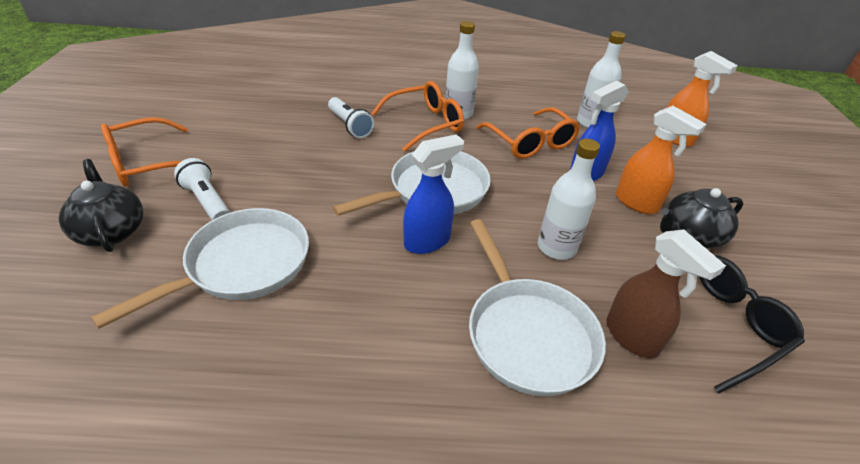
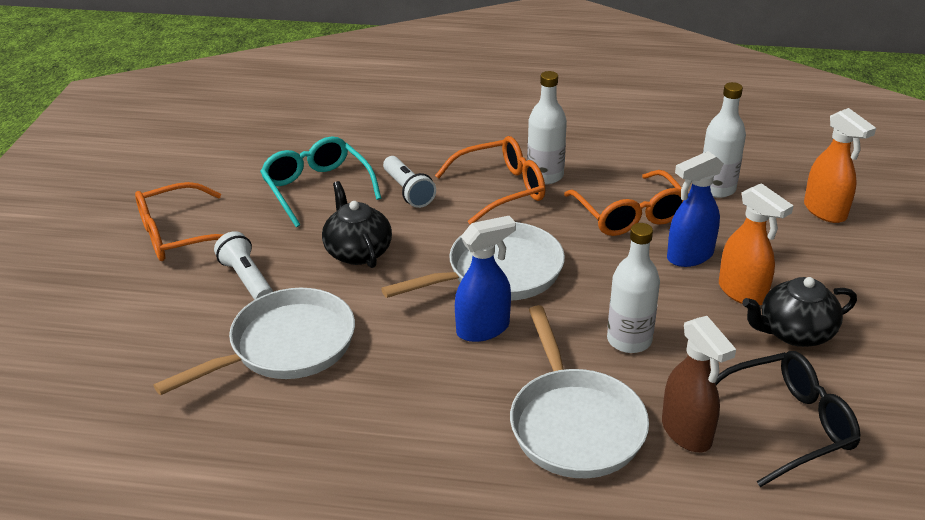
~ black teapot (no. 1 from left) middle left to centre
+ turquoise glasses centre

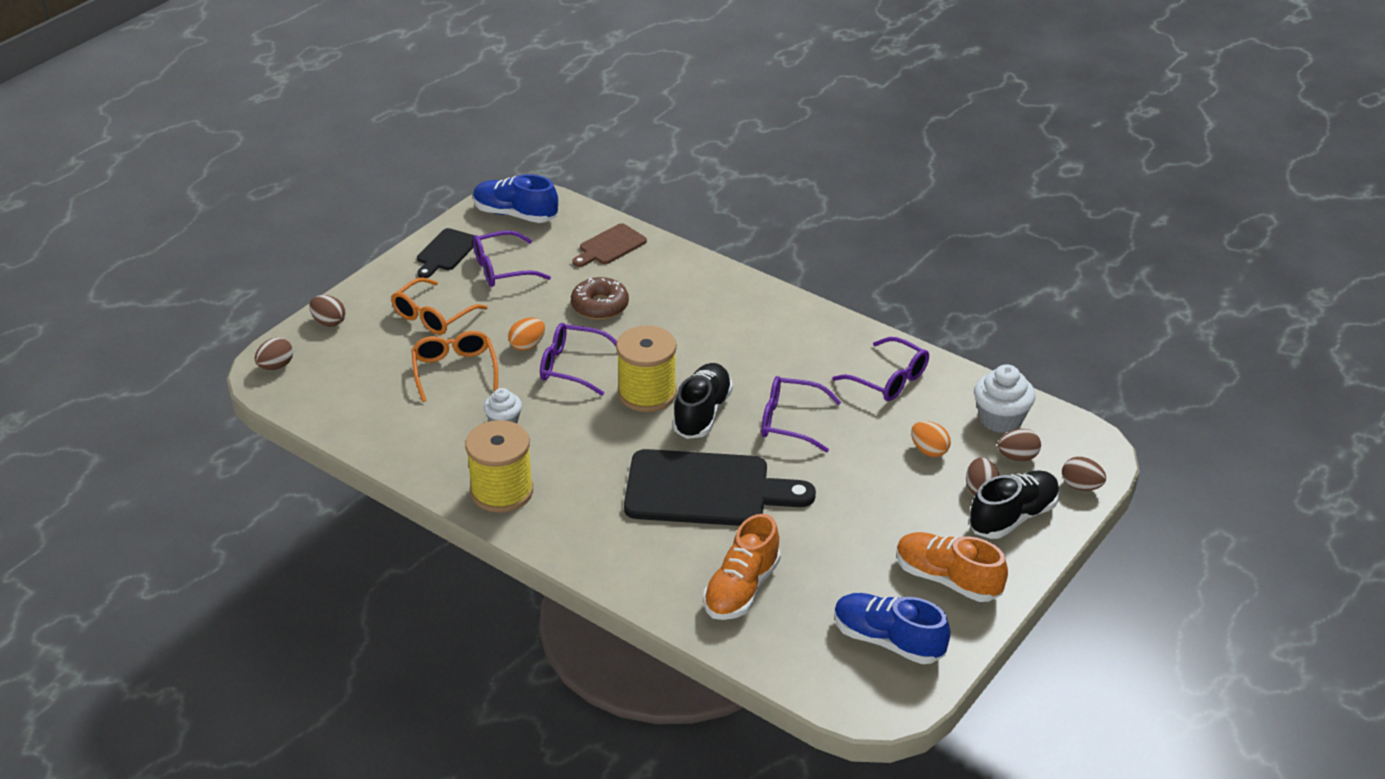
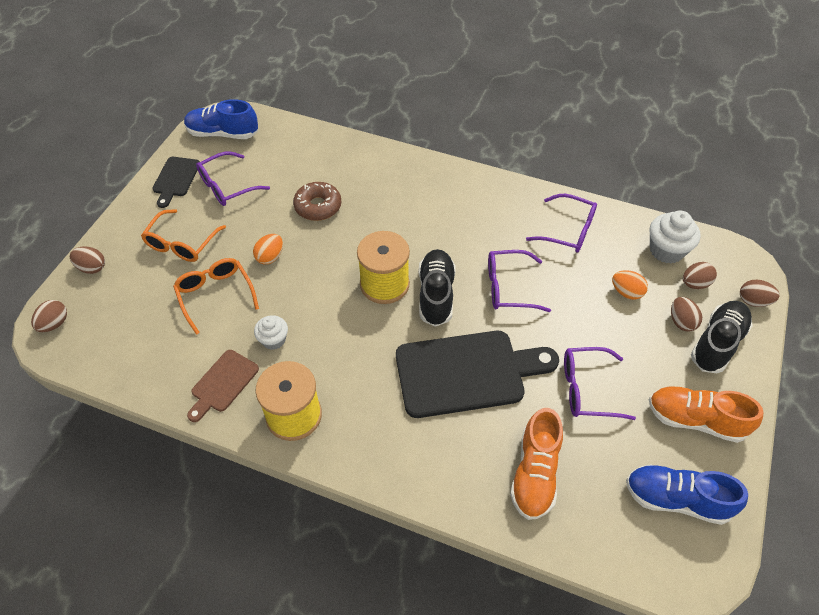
~ brown cutting board top centre to middle left
~ purple glasses (no. 2 from left in the first image) centre to purple glasses (no. 4 from left) middle right

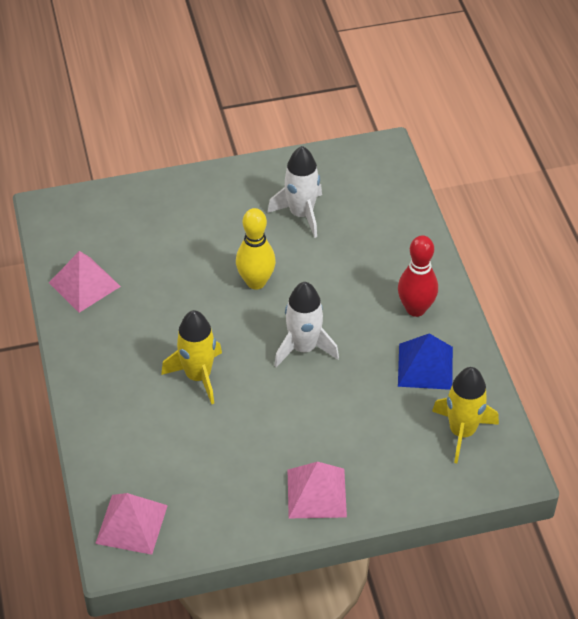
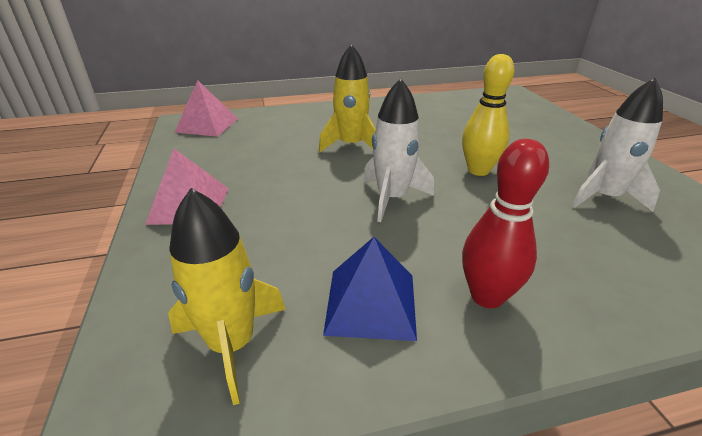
- pink pyramid (no. 1 from left) middle left

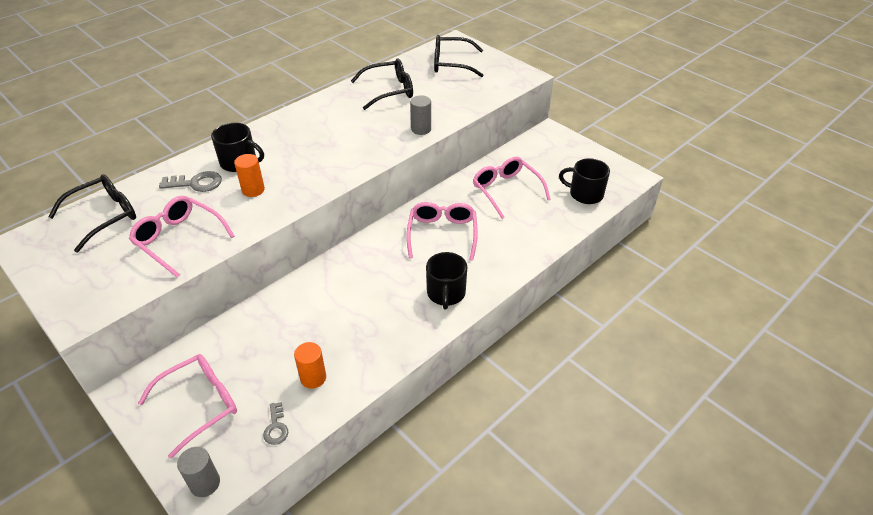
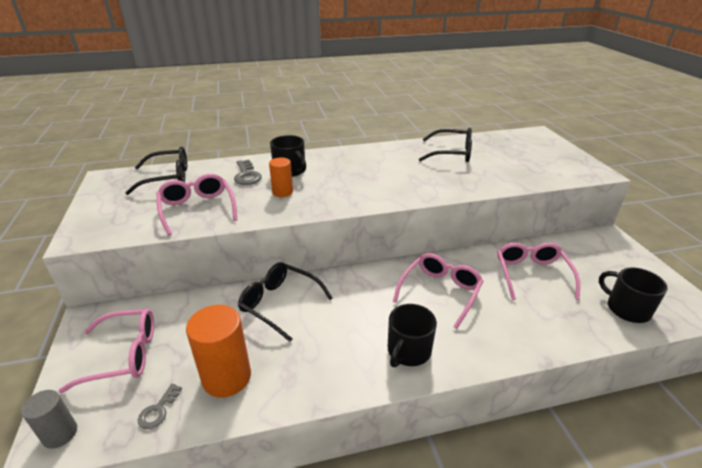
~ black glasses (no. 3 from left in the first image) top centre to black glasses (no. 2 from left) centre
- grey cylinder (no. 2 from left) top centre
~ grey key (no. 1 from left in the first image) middle left = centre 45 degrees clockwise
~ orange cylinder (no. 2 from left in the first image) bottom centre = bottom left x1.72

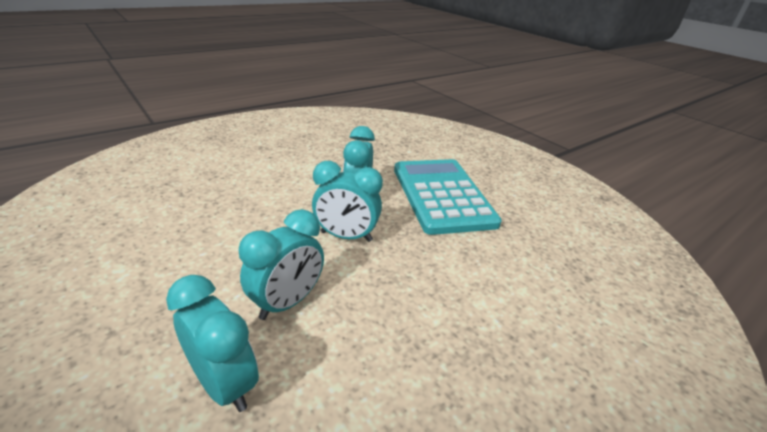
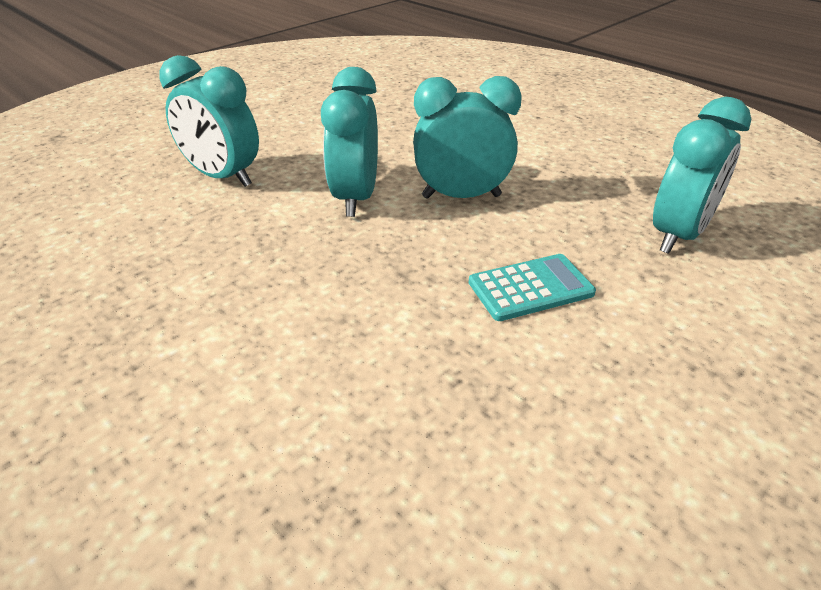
~ turquoise calculator centre = centre x0.42
~ turquoise clock (no. 1 from left in the first image) bottom left to turquoise clock (no. 4 from left) top right

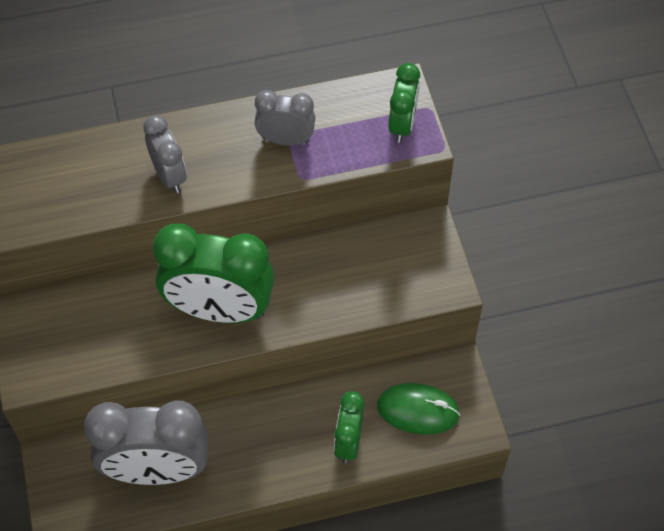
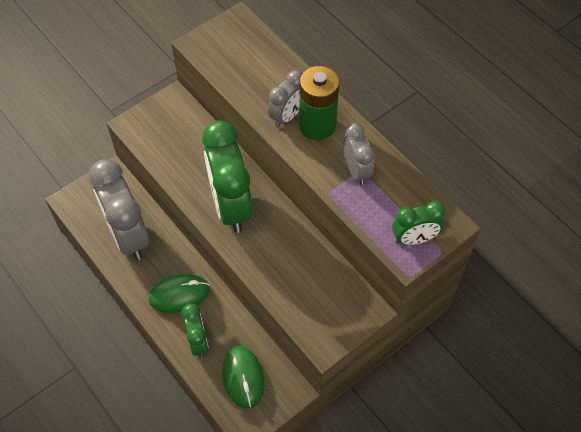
~ green clock (no. 2 from left in the first image) bottom centre = bottom centre 90 degrees clockwise
+ green battery top centre
+ green mouse (no. 1 from left) bottom left

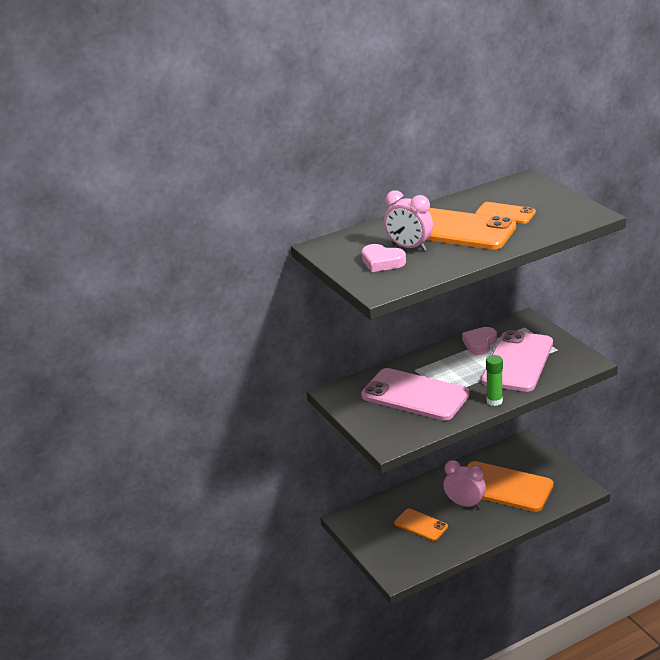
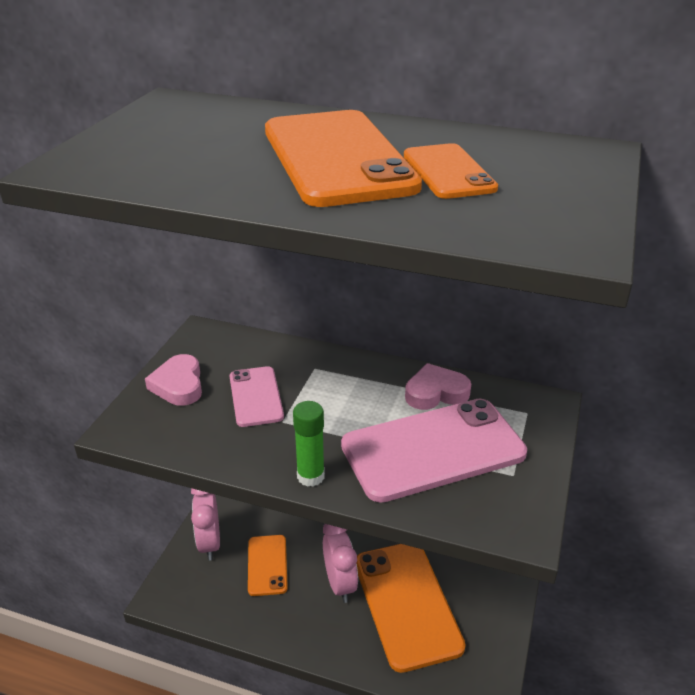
~ pink clock (no. 1 from left) centre to bottom left
~ pink heart (no. 1 from left) centre to middle left
~ pink phone (no. 1 from left) centre = centre x0.54

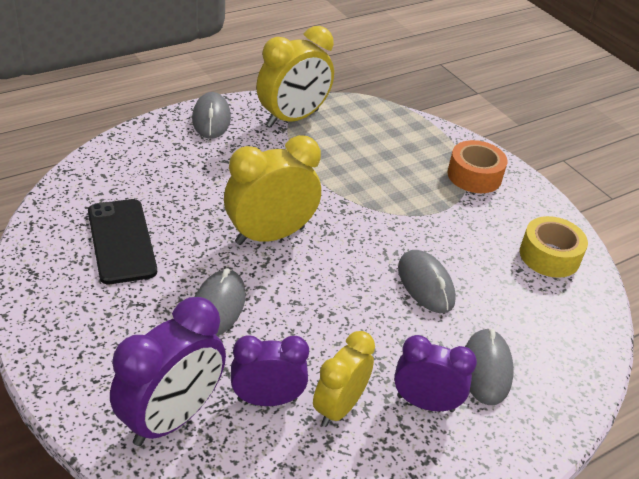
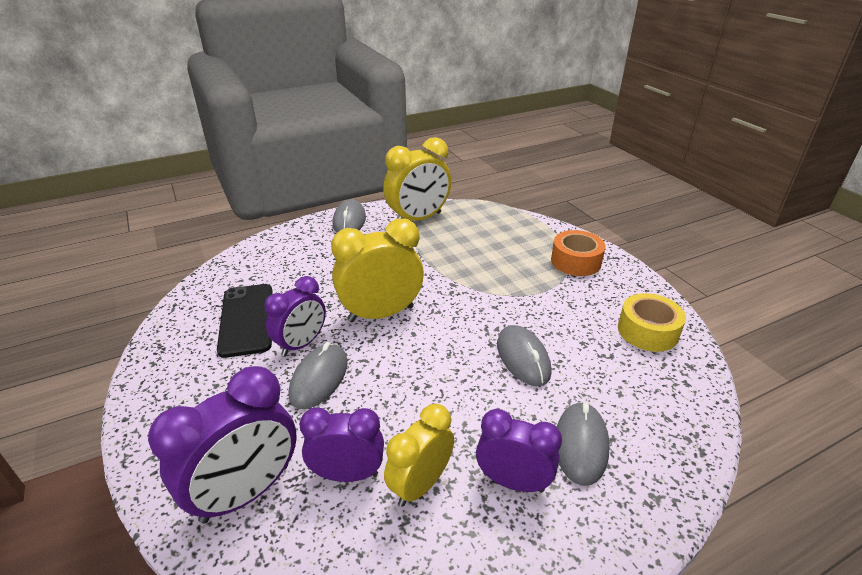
+ purple clock (no. 2 from left) centre

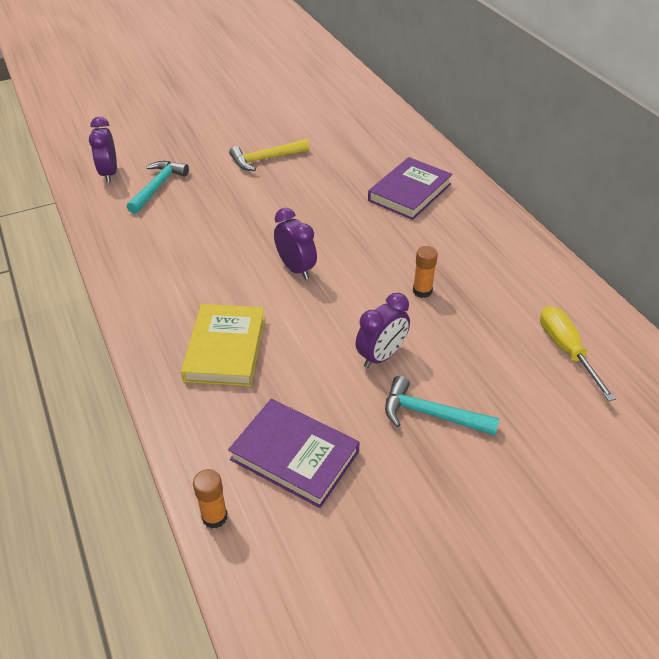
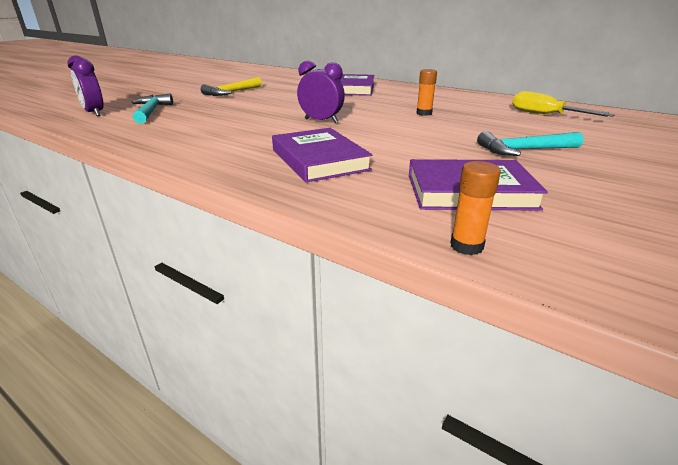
- purple clock (no. 3 from left) centre
~ yellow book centre to purple book (no. 1 from left) centre

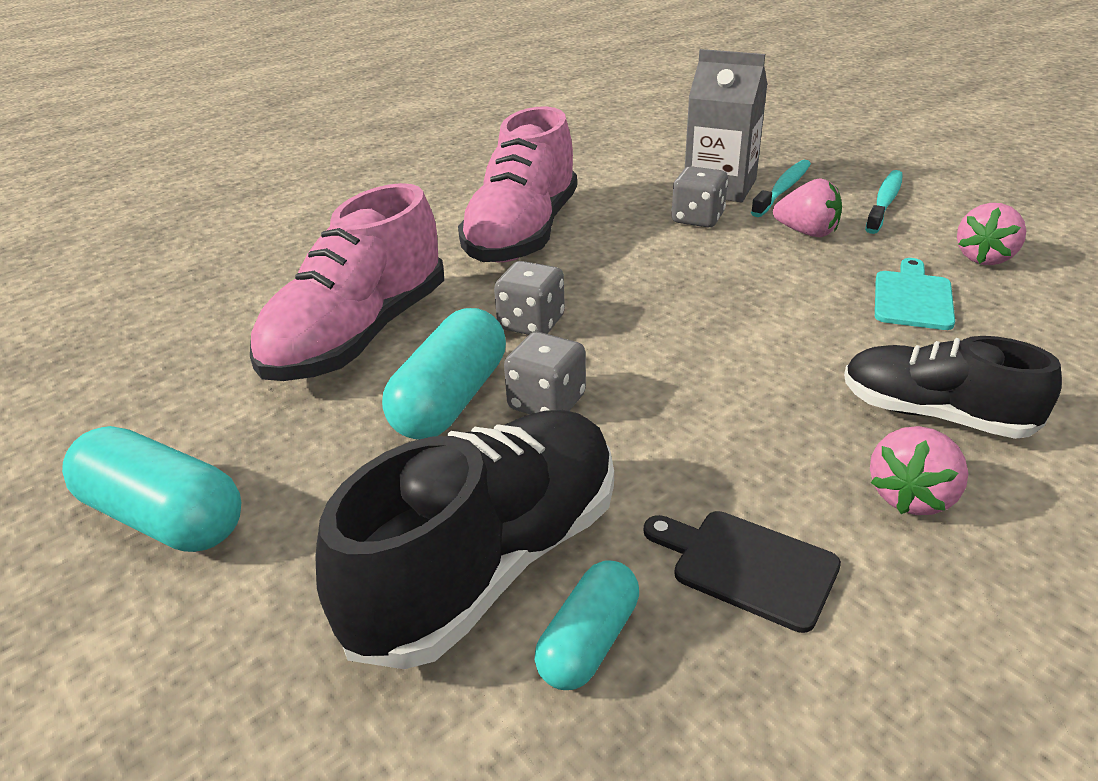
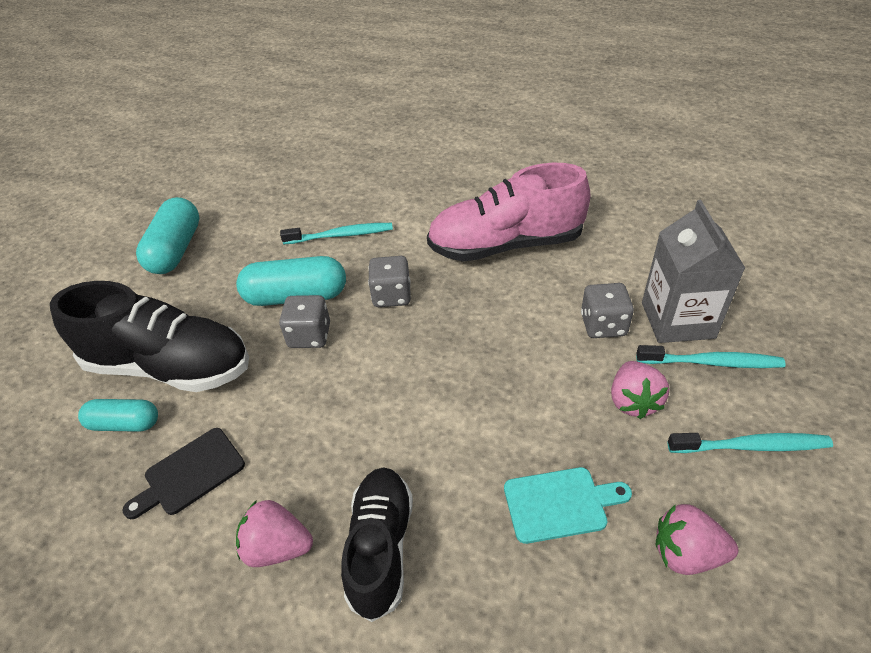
~ pink shoe (no. 1 from left) middle left to turquoise toothbrush (no. 1 from left) centre
~ black cutting board bottom right = bottom left 135 degrees counterclockwise

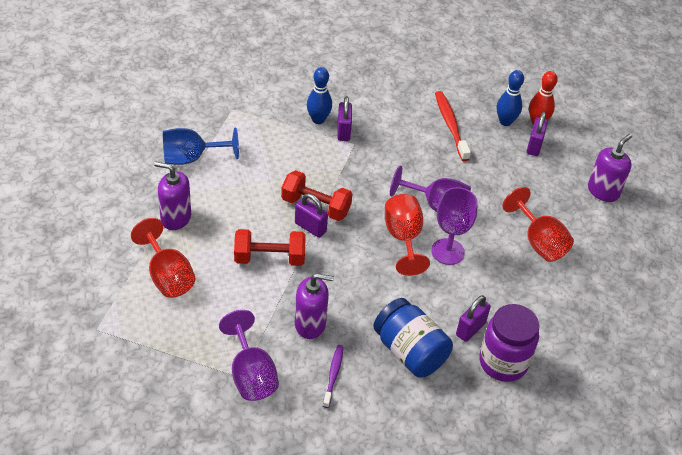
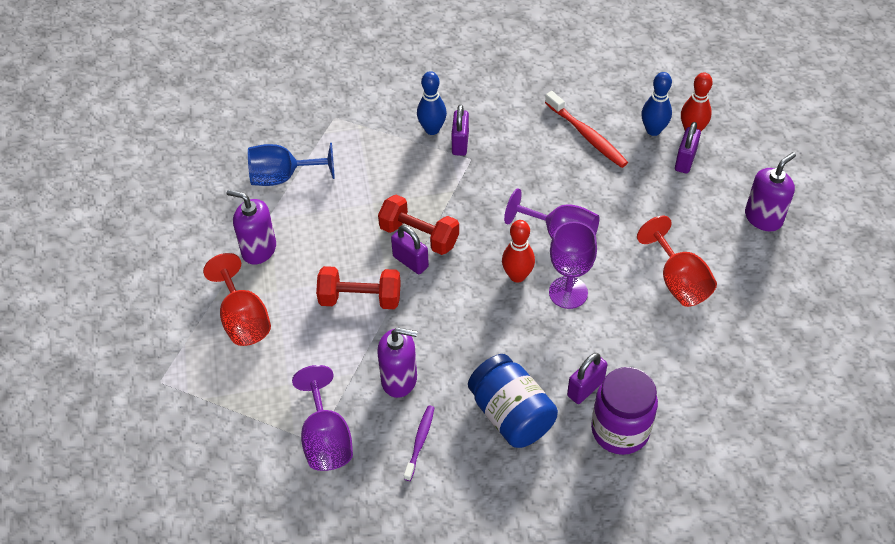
~ red toothbrush top centre = top centre 150 degrees clockwise
~ red goblet (no. 2 from left) centre to red bowling pin (no. 1 from left) centre

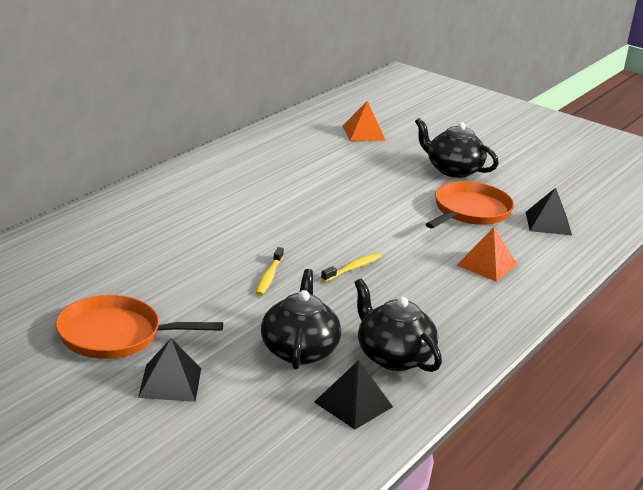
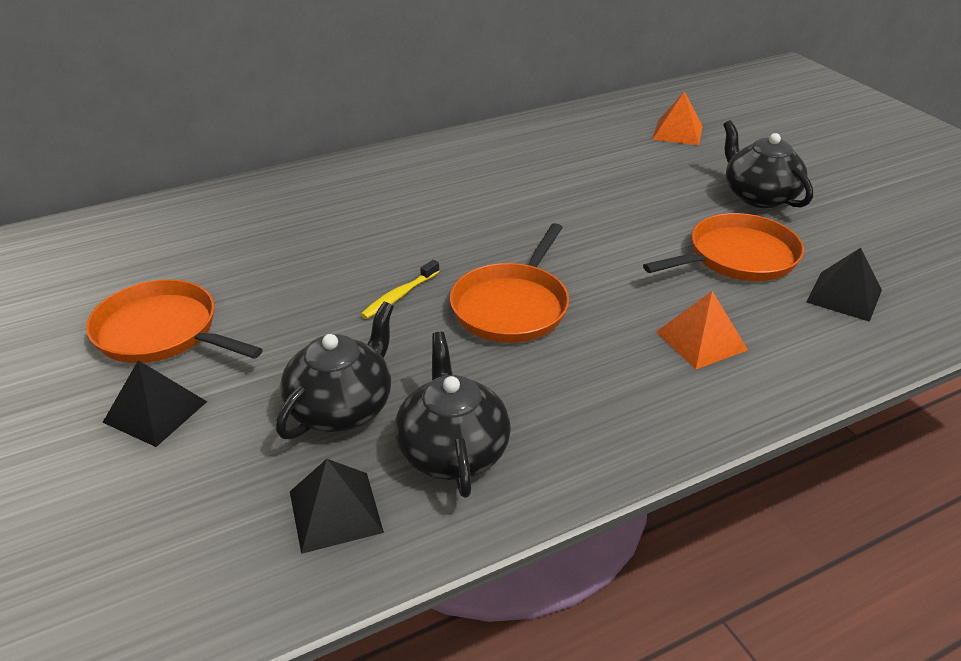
~ yellow toothbrush (no. 2 from left) centre to orange pan (no. 2 from left) centre

